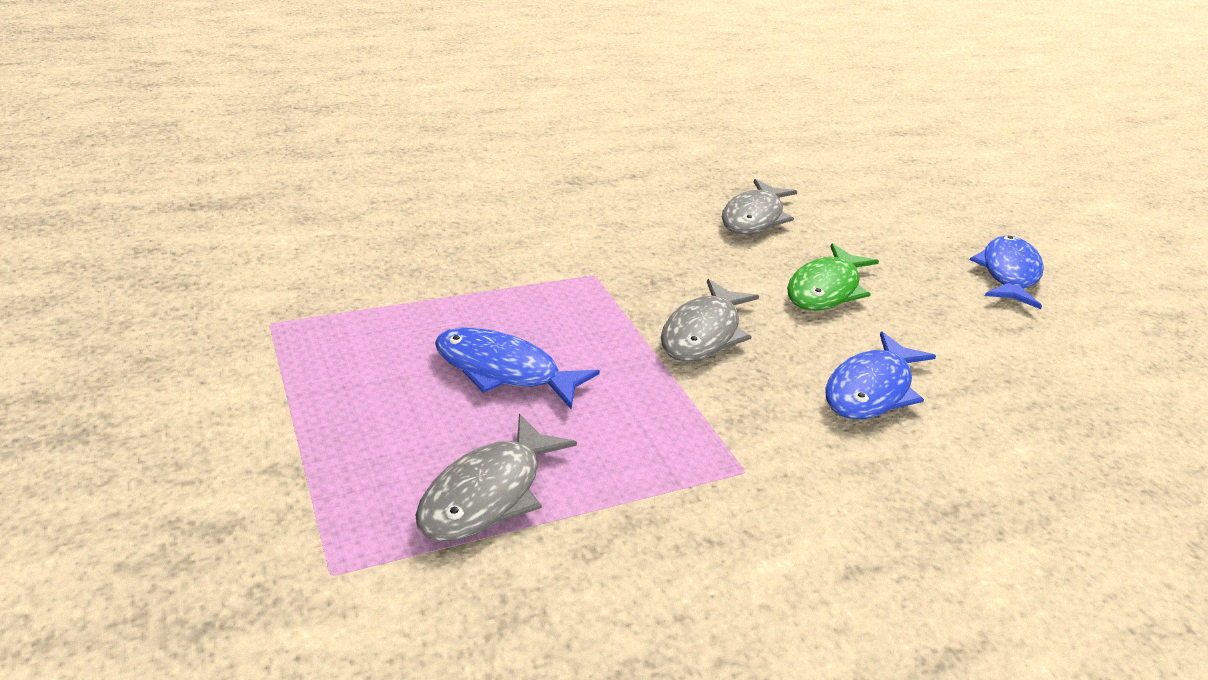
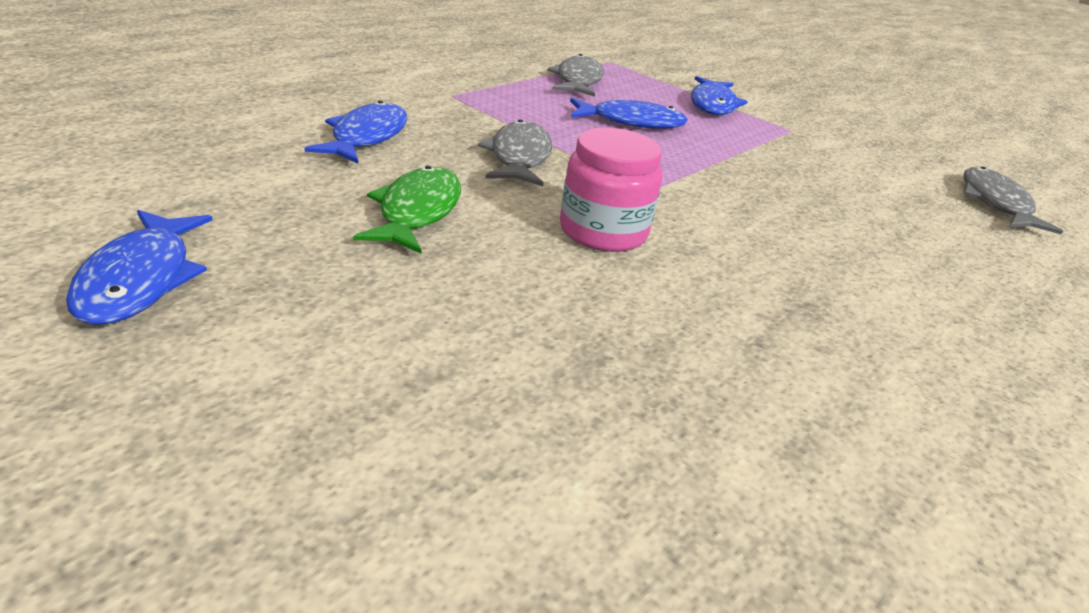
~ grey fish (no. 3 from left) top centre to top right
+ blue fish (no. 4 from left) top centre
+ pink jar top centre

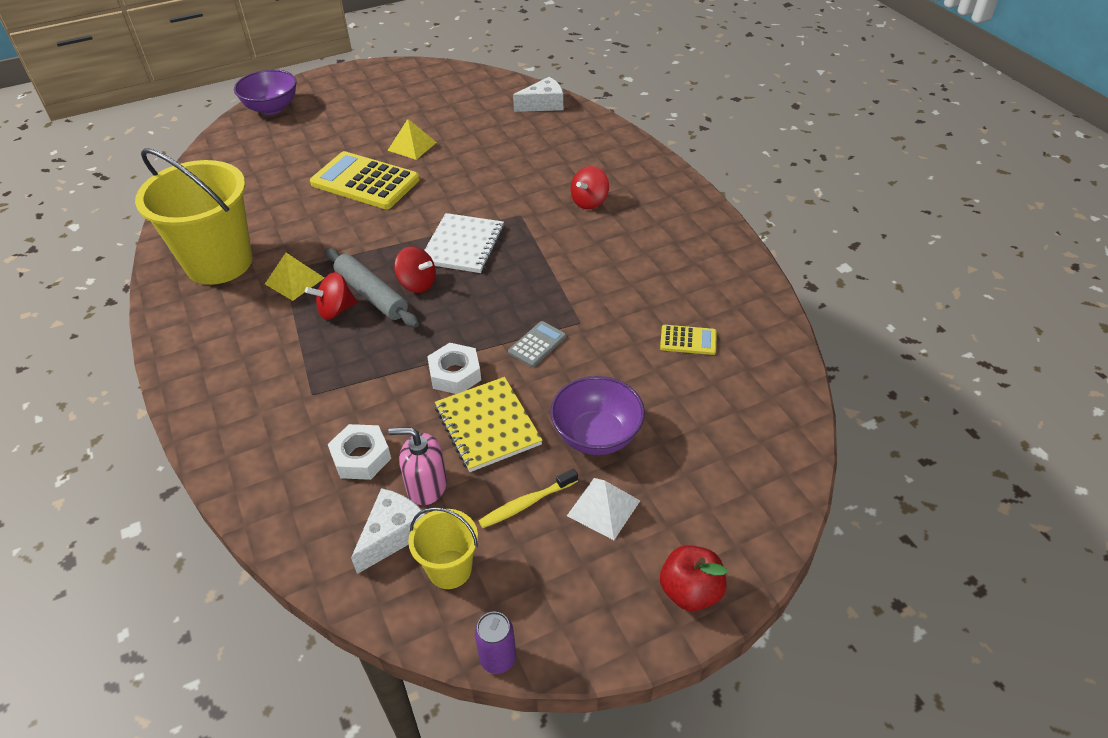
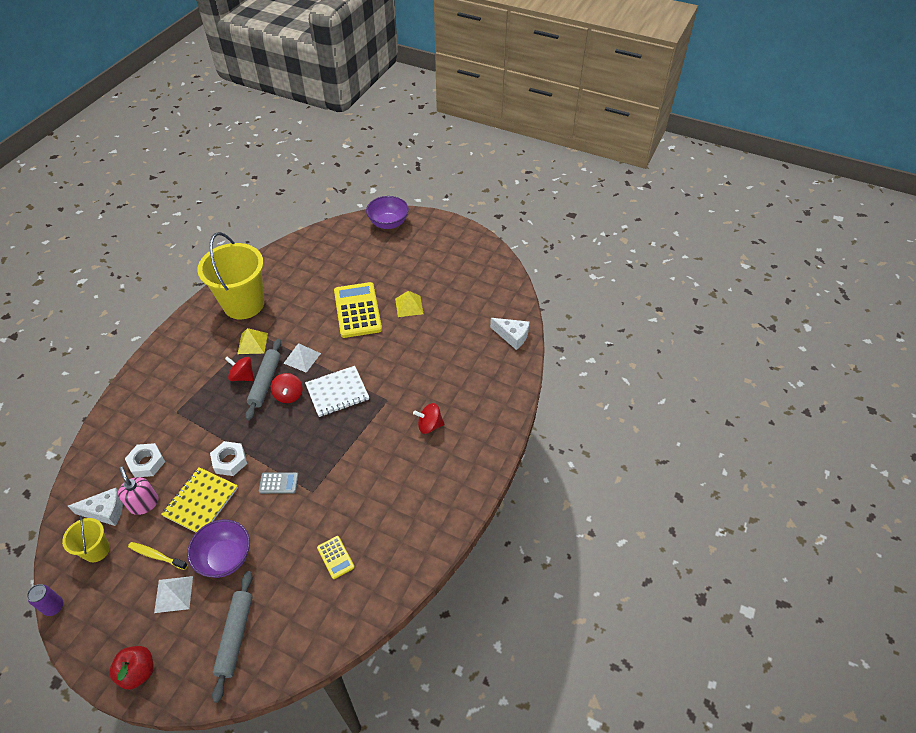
+ white pyramid (no. 2 from left) middle left
+ grey rolling pin (no. 1 from left) bottom left

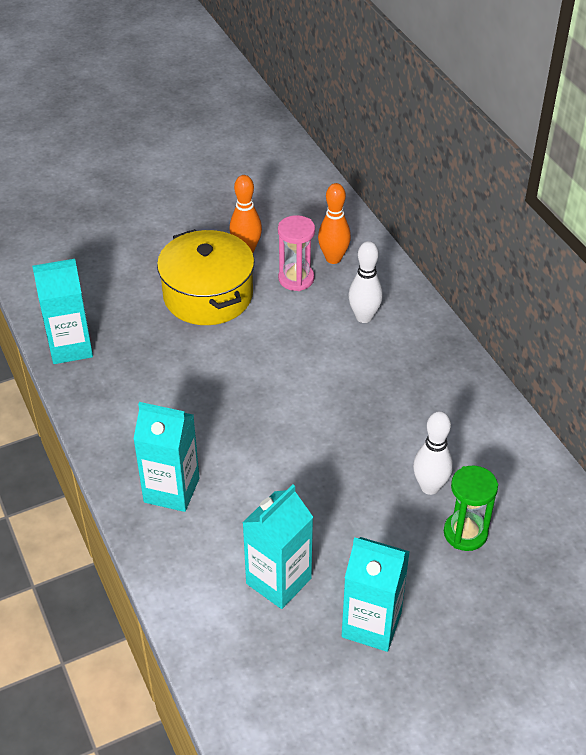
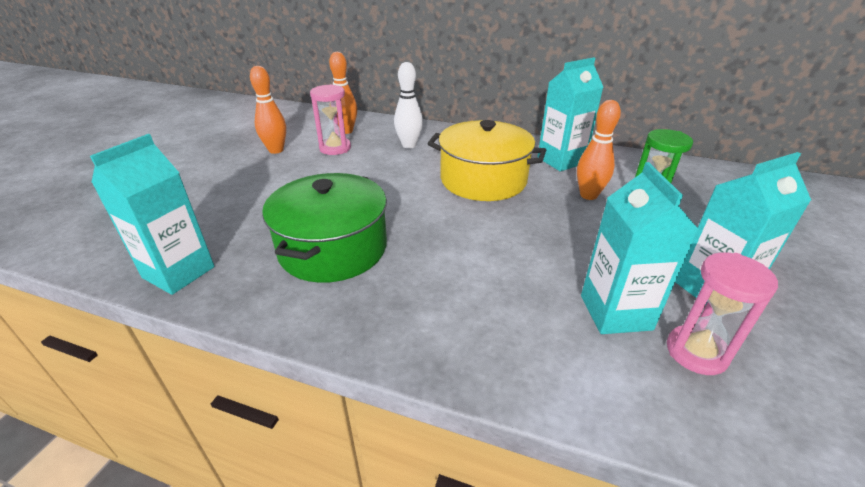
~ yellow pot centre to top centre
~ turquoise carton (no. 2 from left) middle left to top centre
~ white bowling pin (no. 2 from left) middle right to orange bowling pin (no. 3 from left) top right
+ green pot centre
+ pink hourglass (no. 2 from left) middle right

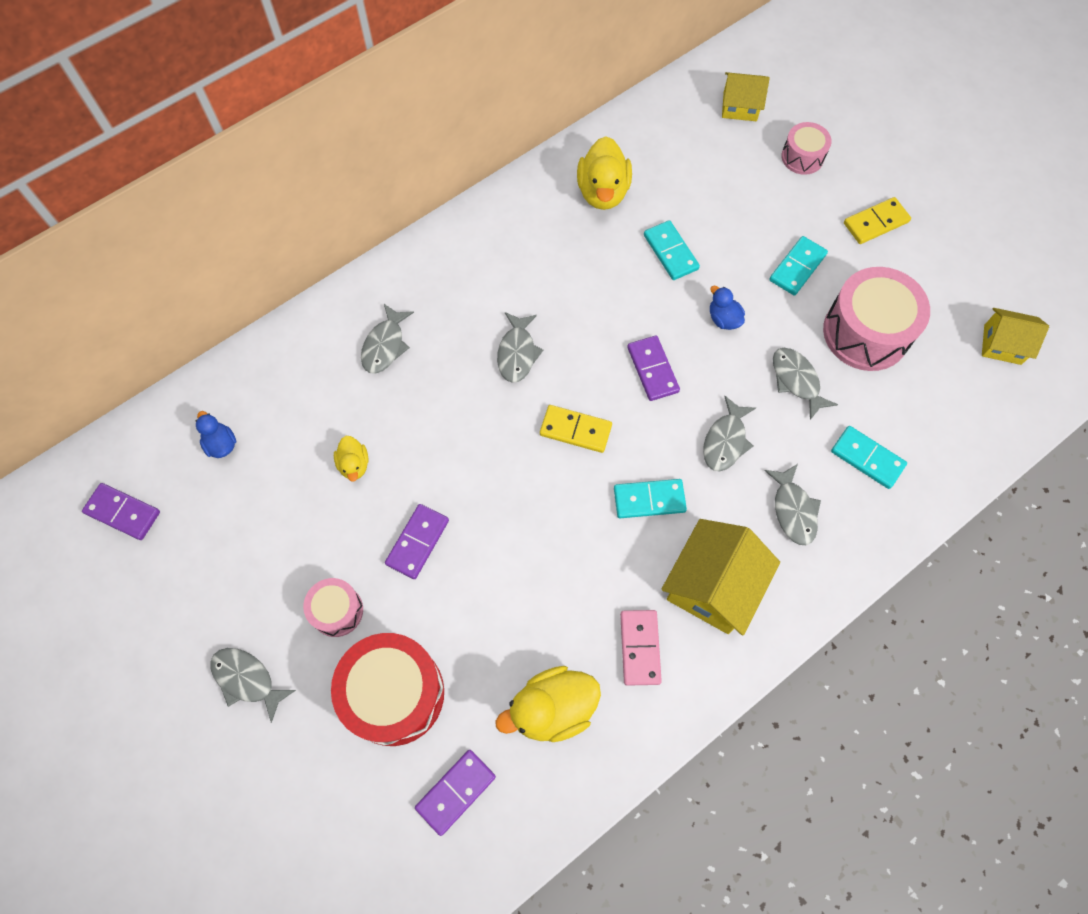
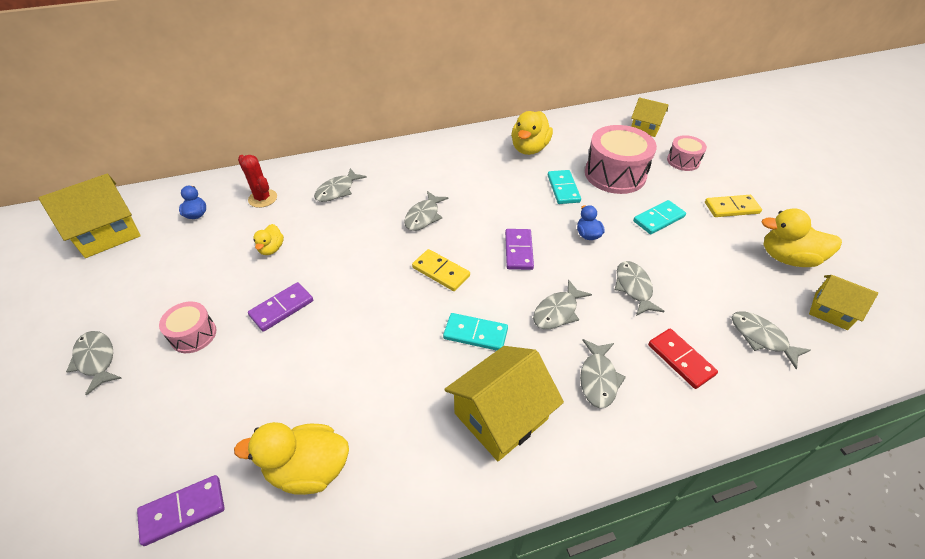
~ pink drum (no. 3 from left in the first image) middle right to pink drum (no. 2 from left) top right
~ turquoise domino (no. 4 from left) middle right to red domino middle right
~ purple domino (no. 1 from left) middle left to yellow house (no. 1 from left) middle left
- pink domino bottom centre
- red drum bottom centre
+ red cactus top left
+ yellow duck (no. 4 from left) middle right
+ grey fish (no. 7 from left) middle right

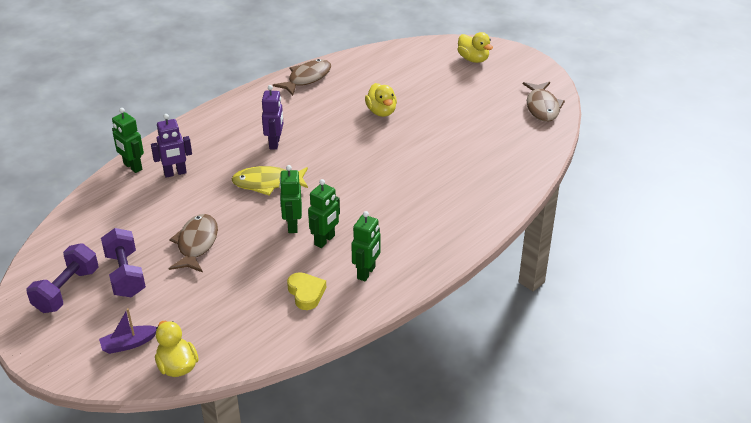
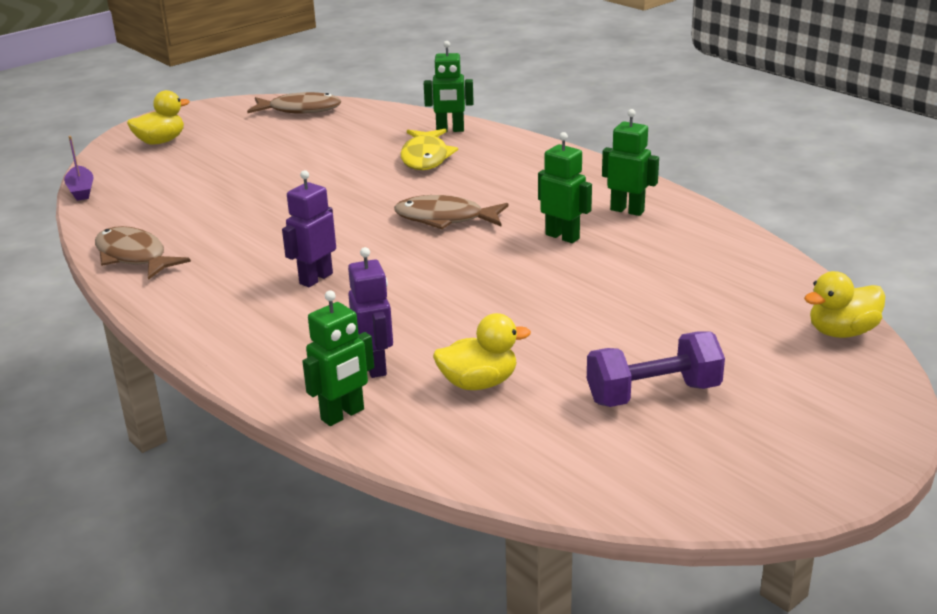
~ yellow duck (no. 2 from left) top centre to centre
~ purple robot (no. 2 from left in the first image) top centre = middle left 60 degrees counterclockwise
~ green robot (no. 2 from left) centre to top centre
~ yellow fish centre to top centre
~ brown fish (no. 1 from left in the first image) middle left to brown fish (no. 3 from left) centre
- purple dumbbell (no. 1 from left) middle left
- yellow heart bottom centre
~ purple boat bottom left to top left

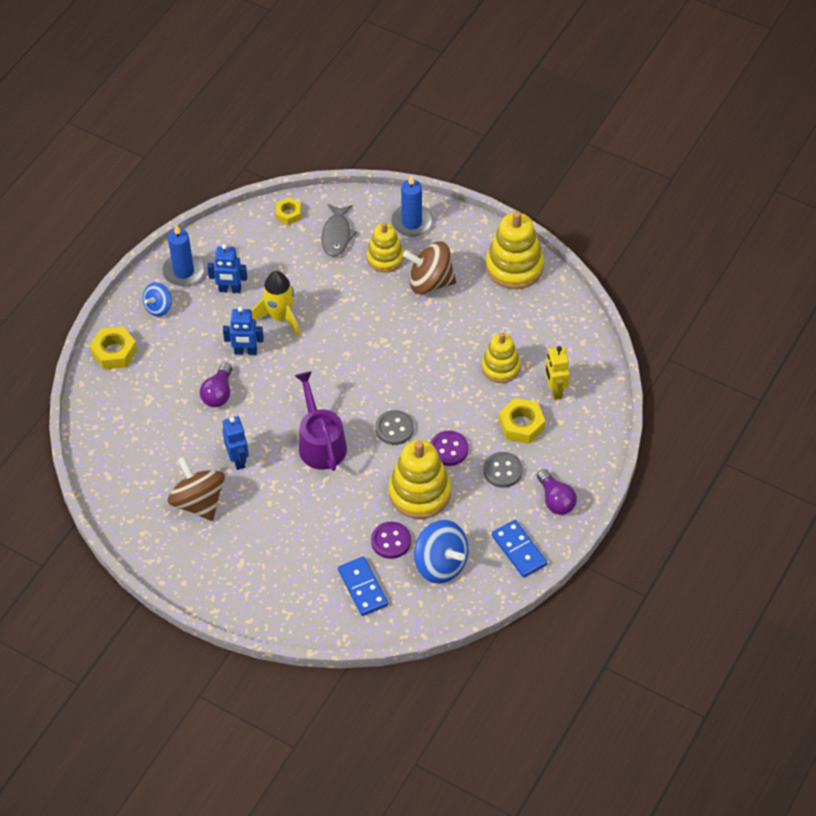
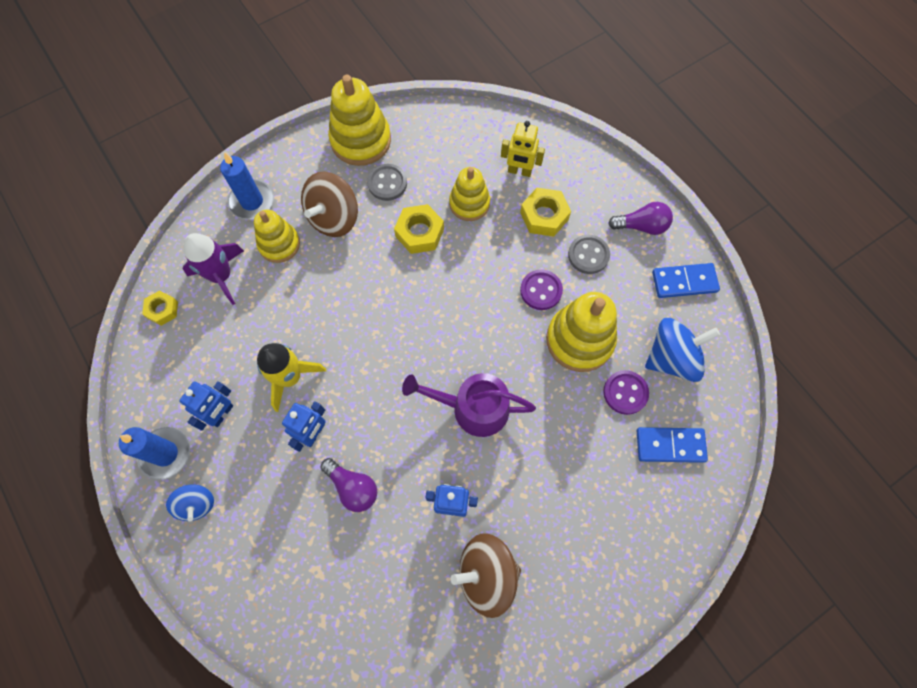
~ grey fish top centre to purple rocket middle left
~ yellow nut (no. 1 from left in the first image) middle left to yellow nut (no. 2 from left) top centre
~ grey button (no. 1 from left) centre to top centre

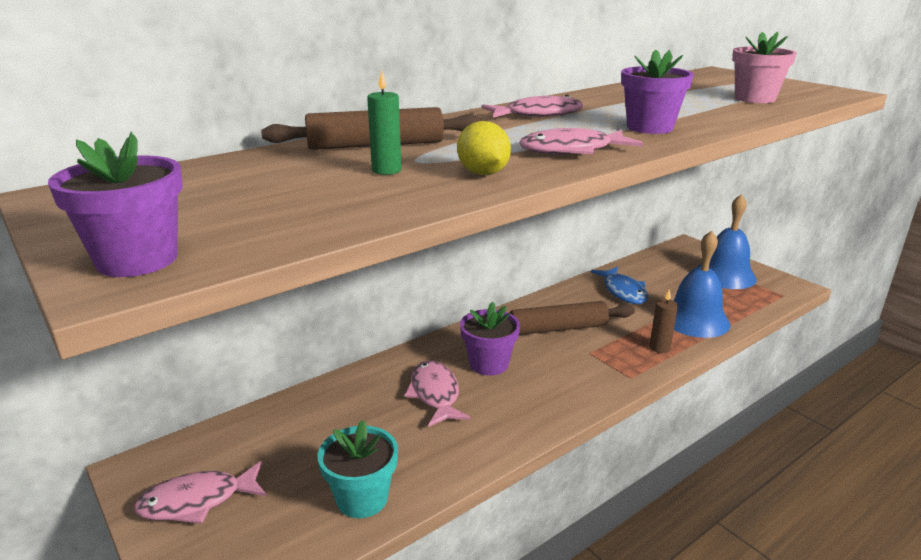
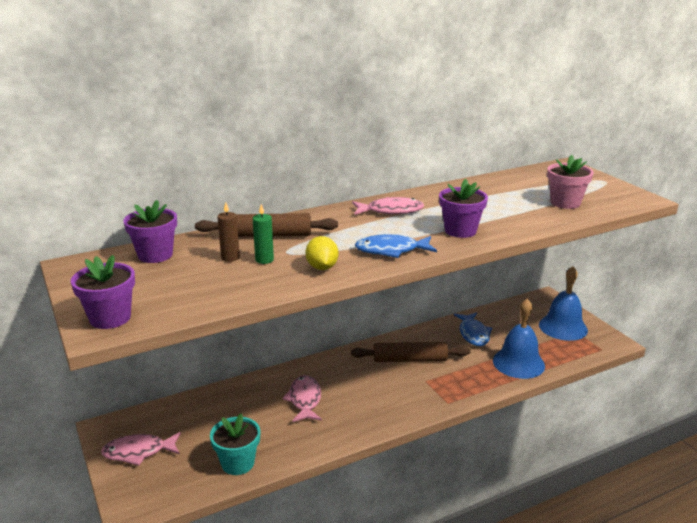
~ pink fish (no. 4 from left) top centre to blue fish (no. 1 from left) centre
~ brown candle middle right to middle left
~ purple flower pot (no. 2 from left) centre to middle left

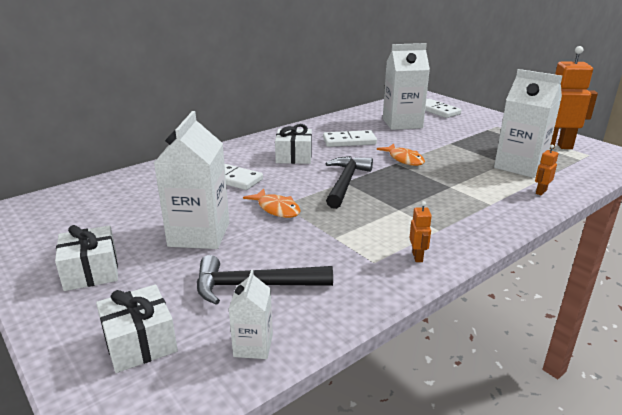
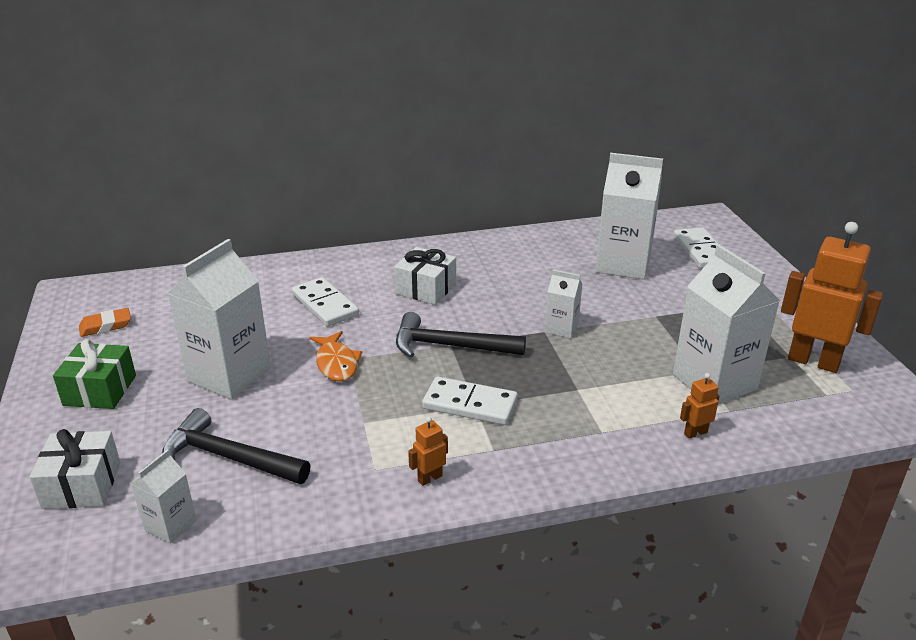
~ white domino (no. 2 from left) top centre to centre
~ orange fish (no. 2 from left) centre to white carton (no. 3 from left) centre
~ black hammer (no. 2 from left) centre = centre 120 degrees counterclockwise
~ orange robot (no. 1 from left) middle right = bottom centre 150 degrees counterclockwise
~ white gift (no. 1 from left) middle left to green gift middle left
+ orange eraser middle left

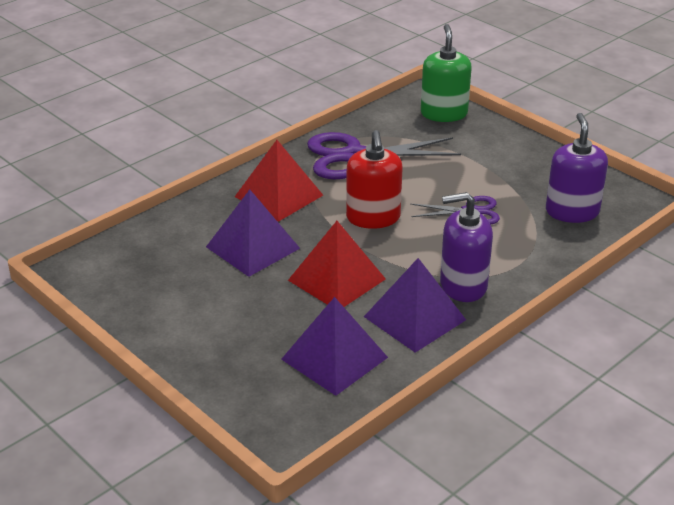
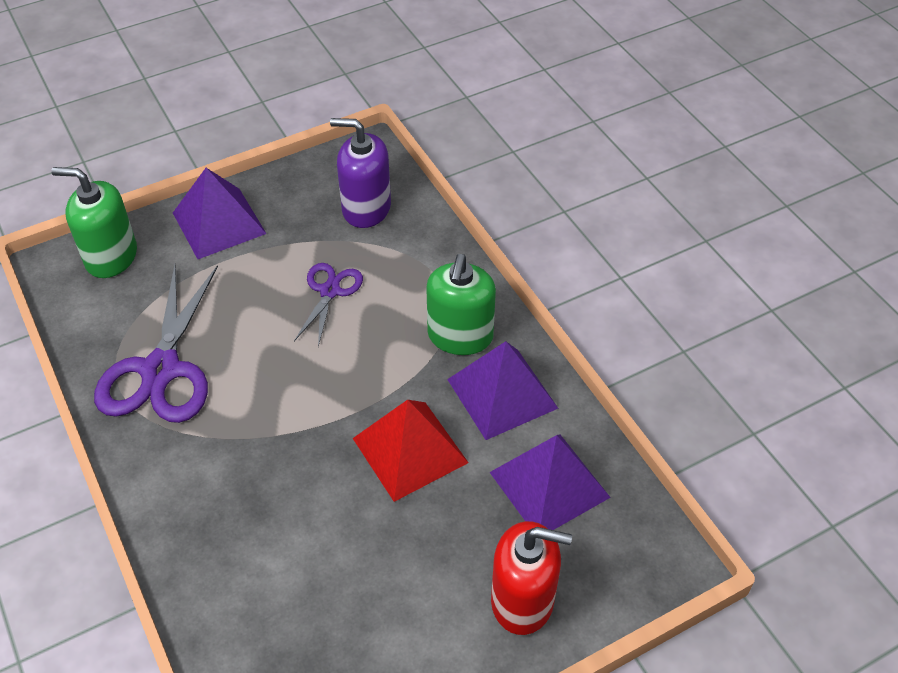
~ red soap dispenser centre to bottom centre
- red pyramid (no. 1 from left) centre
~ purple pyramid (no. 1 from left) centre to top left
~ purple soap dispenser (no. 1 from left) middle right to green soap dispenser (no. 2 from left) centre

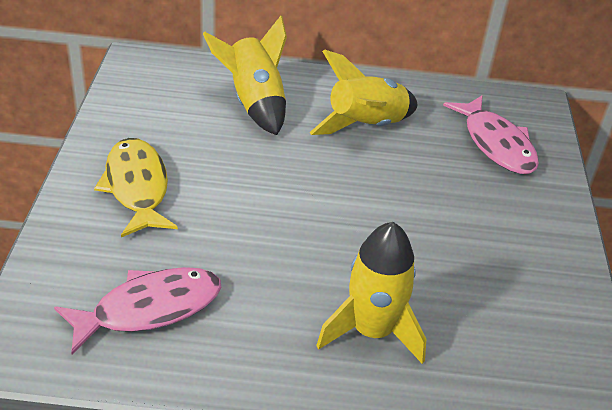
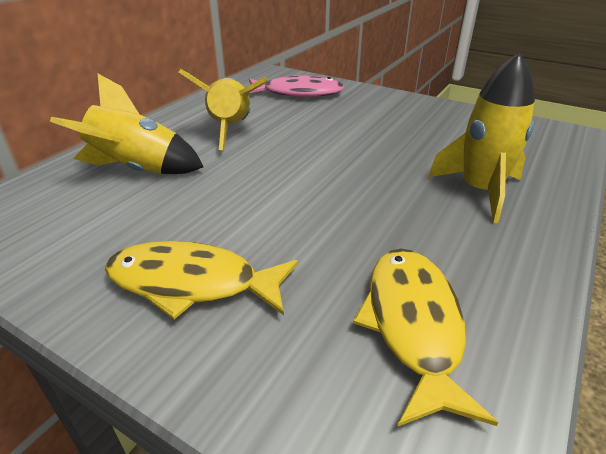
~ pink fish (no. 1 from left) bottom left to yellow fish (no. 2 from left) bottom right

